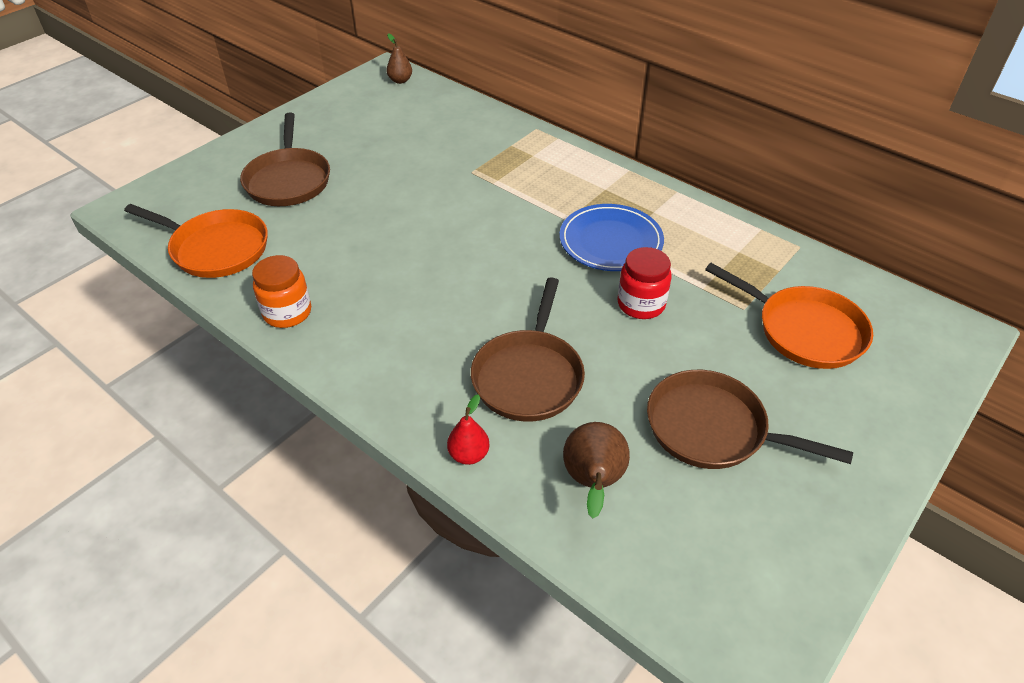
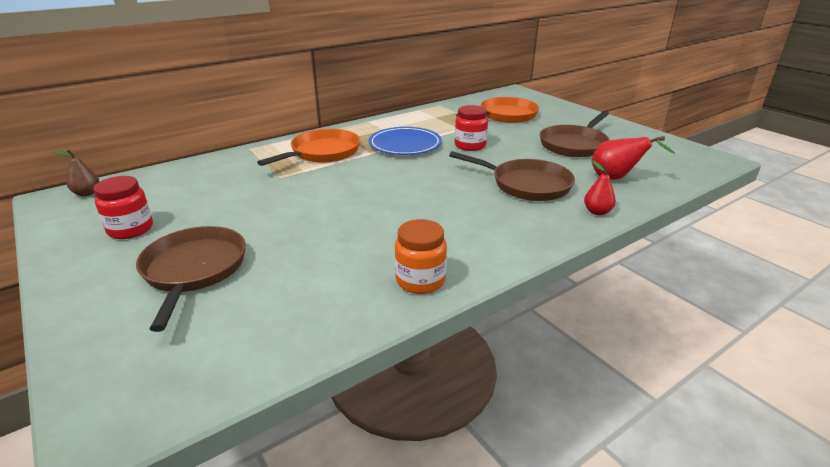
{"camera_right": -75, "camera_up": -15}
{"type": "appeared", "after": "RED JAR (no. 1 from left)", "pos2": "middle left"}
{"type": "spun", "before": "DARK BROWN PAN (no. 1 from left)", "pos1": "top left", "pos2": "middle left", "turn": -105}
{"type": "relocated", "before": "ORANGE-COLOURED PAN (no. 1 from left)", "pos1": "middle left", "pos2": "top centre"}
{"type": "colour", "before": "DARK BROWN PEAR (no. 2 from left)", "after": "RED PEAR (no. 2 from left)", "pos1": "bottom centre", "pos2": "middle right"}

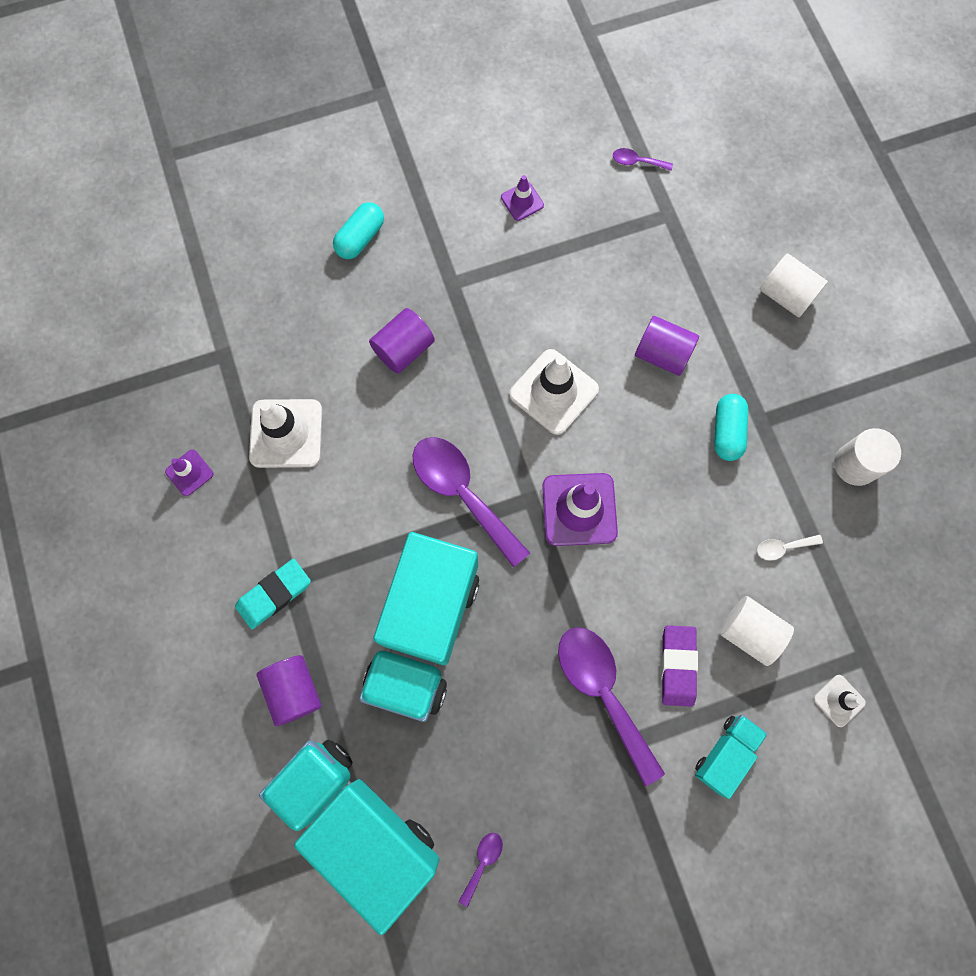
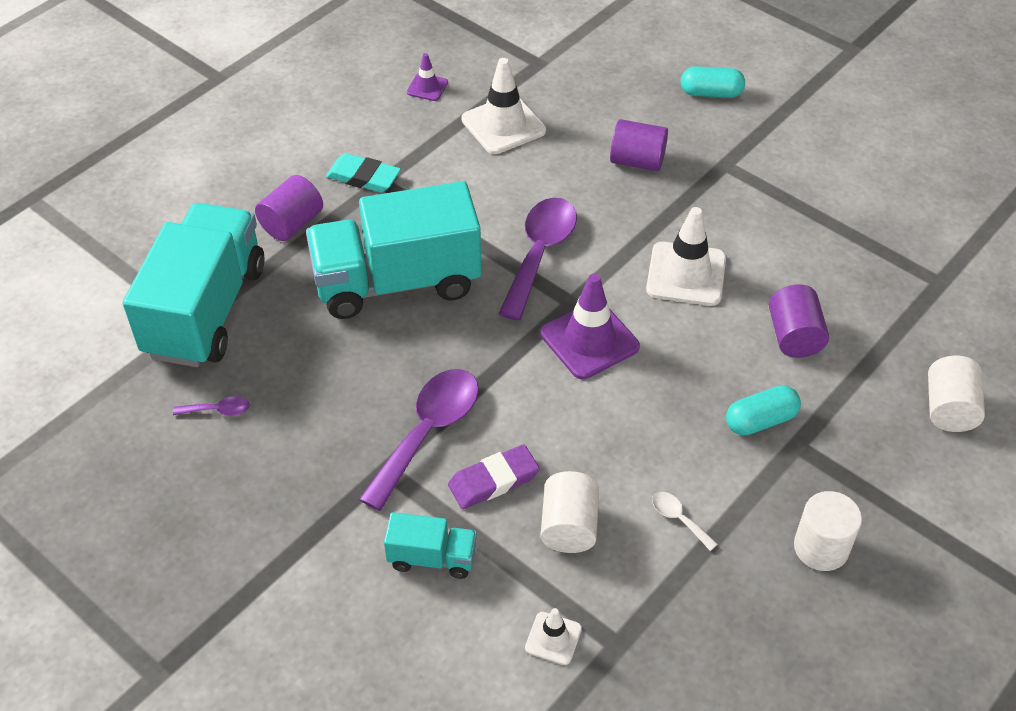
{"camera_right": 60, "camera_up": -25}
{"type": "missing", "before": "PURPLE SAFETY CONE (no. 2 from left)", "pos1": "top centre"}
{"type": "missing", "before": "PURPLE SPOON (no. 4 from left)", "pos1": "top centre"}

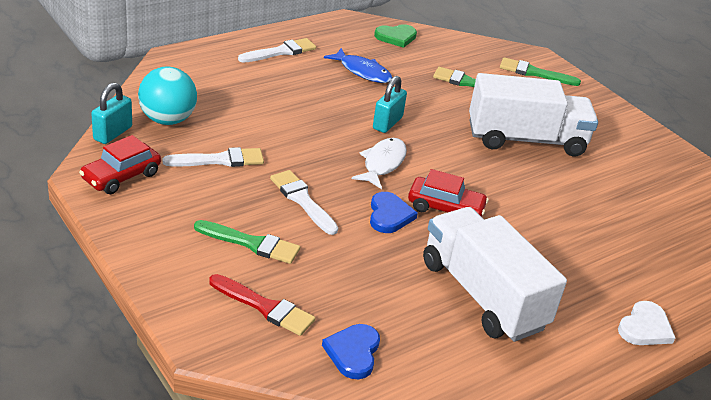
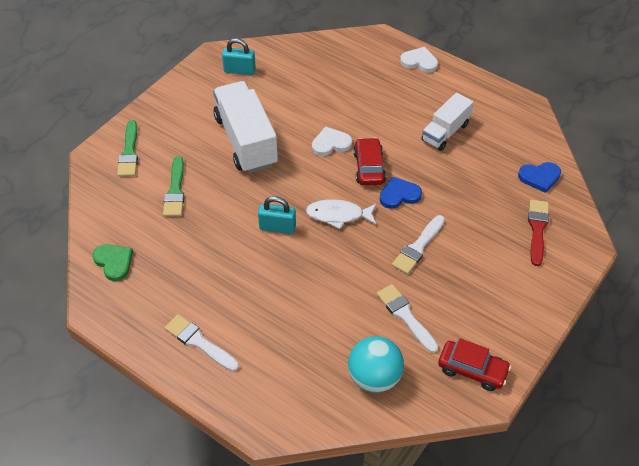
{"camera_right": -105, "camera_up": 15}
{"type": "relocated", "before": "AQUA SMALL LOCK (no. 1 from left)", "pos1": "top left", "pos2": "top centre"}
{"type": "appeared", "after": "PURE WHITE HEART (no. 1 from left)", "pos2": "top centre"}
{"type": "size", "before": "PURE WHITE TRUCK (no. 1 from left in the first image)", "pos1": "bottom right", "pos2": "top right", "scale": 0.59}
{"type": "missing", "before": "GREEN BRUSH (no. 1 from left)", "pos1": "centre"}
{"type": "missing", "before": "COBALT FISH FIGURE", "pos1": "top centre"}

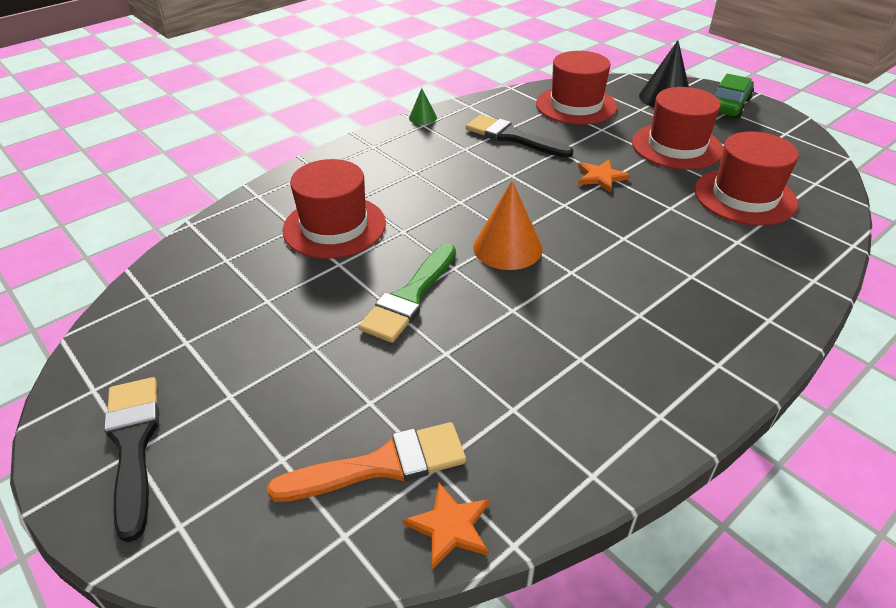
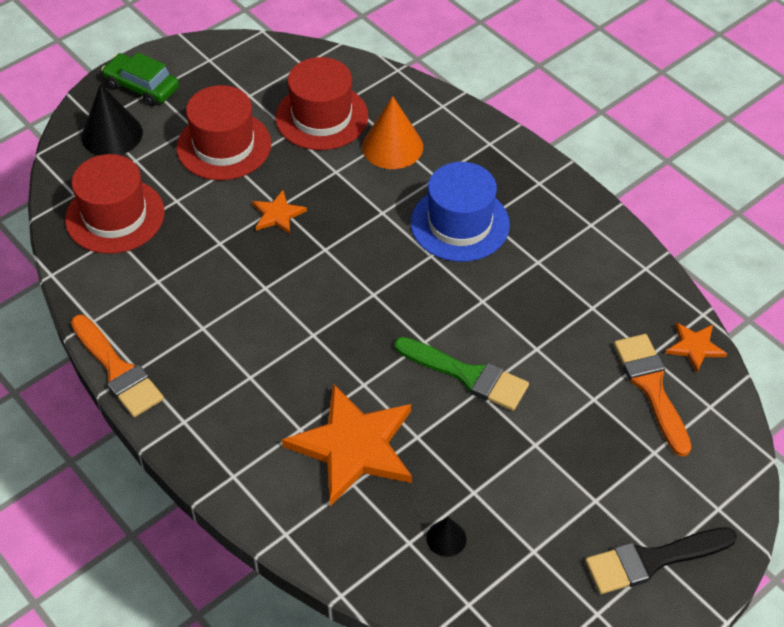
{"camera_right": -90, "camera_up": 10}
{"type": "exchanged", "before": "GREEN CONE", "after": "ORANGE-COLOURED BRUSH (no. 1 from left)", "pos1": "top centre", "pos2": "middle left"}
{"type": "exchanged", "before": "RED HAT (no. 1 from left)", "after": "ORANGE-COLOURED STAR SHAPE (no. 2 from left)", "pos1": "centre", "pos2": "bottom centre"}
{"type": "relocated", "before": "ORANGE-COLOURED CONE", "pos1": "centre", "pos2": "top centre"}
{"type": "appeared", "after": "COBALT HAT", "pos2": "centre"}
{"type": "appeared", "after": "BLACK CONE (no. 2 from left)", "pos2": "bottom centre"}
{"type": "missing", "before": "BLACK BRUSH (no. 2 from left)", "pos1": "top centre"}

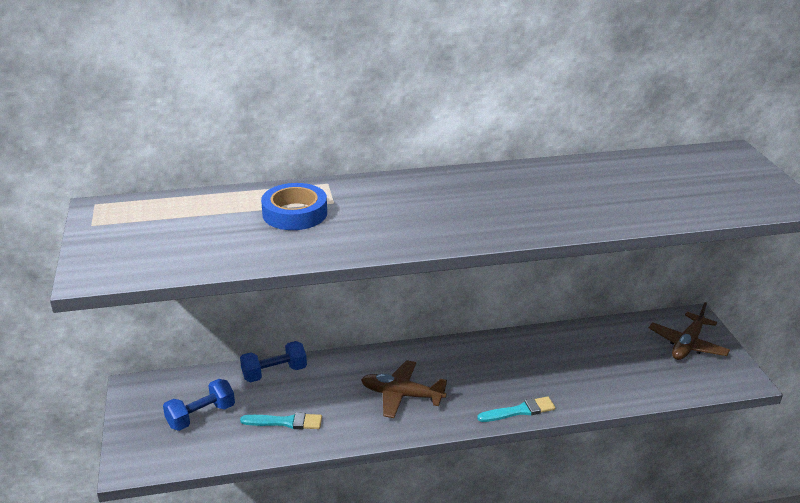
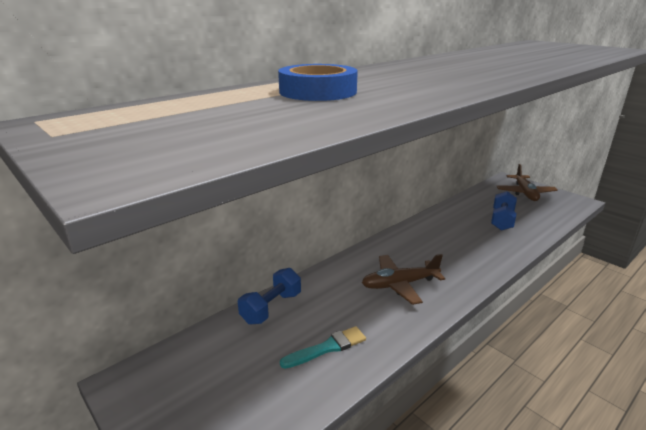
{"camera_right": -30, "camera_up": -5}
{"type": "relocated", "before": "COBALT DUMBBELL (no. 1 from left in the first image)", "after": "COBALT DUMBBELL (no. 2 from left)", "pos1": "bottom left", "pos2": "middle right"}
{"type": "missing", "before": "AQUA BRUSH (no. 2 from left)", "pos1": "bottom centre"}

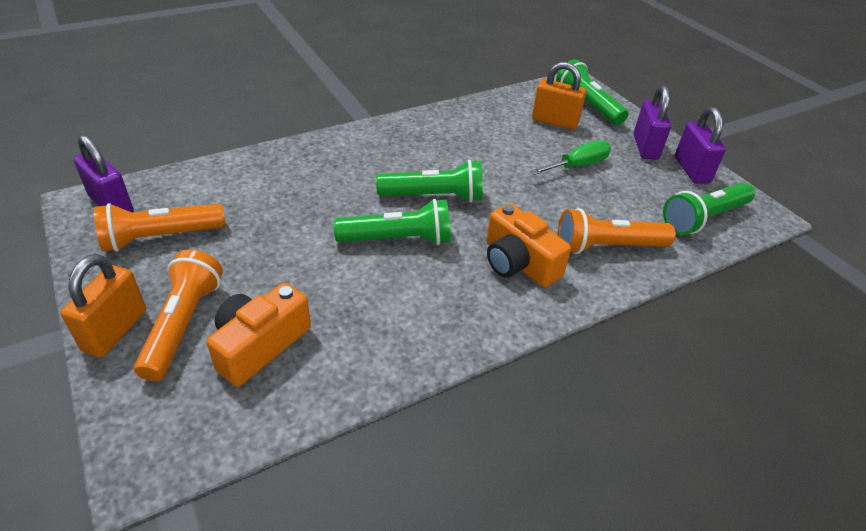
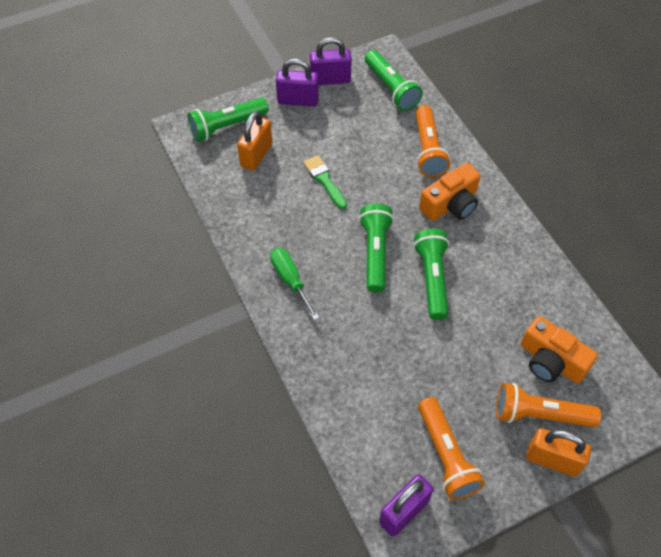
{"camera_right": -85, "camera_up": 15}
{"type": "relocated", "before": "GREEN FLAT SCREWDRIVER", "pos1": "top centre", "pos2": "centre"}
{"type": "appeared", "after": "GREEN BRUSH", "pos2": "top centre"}

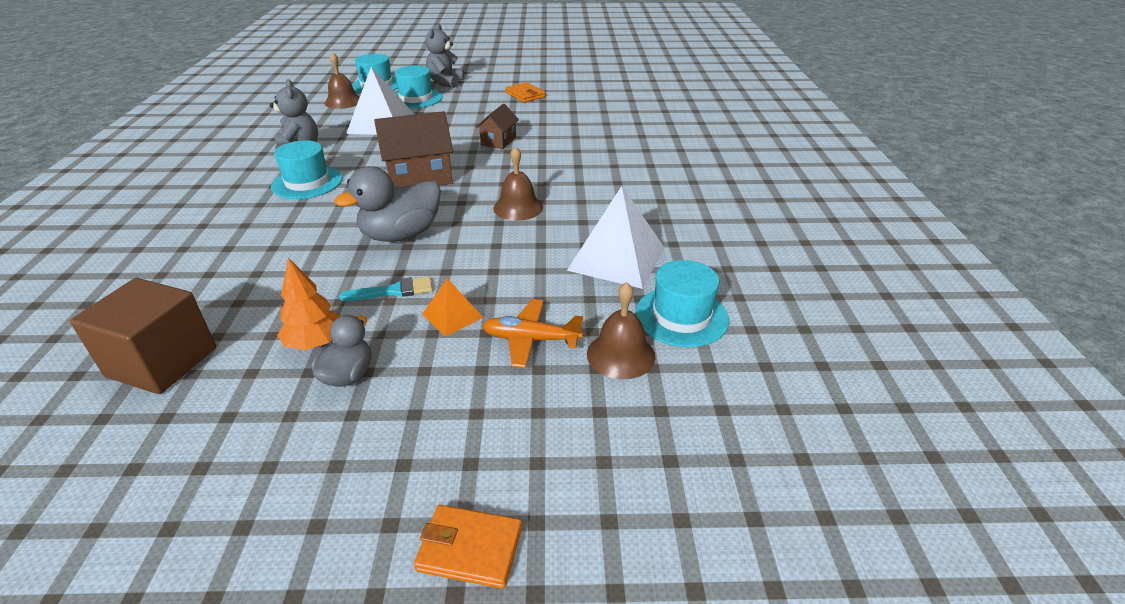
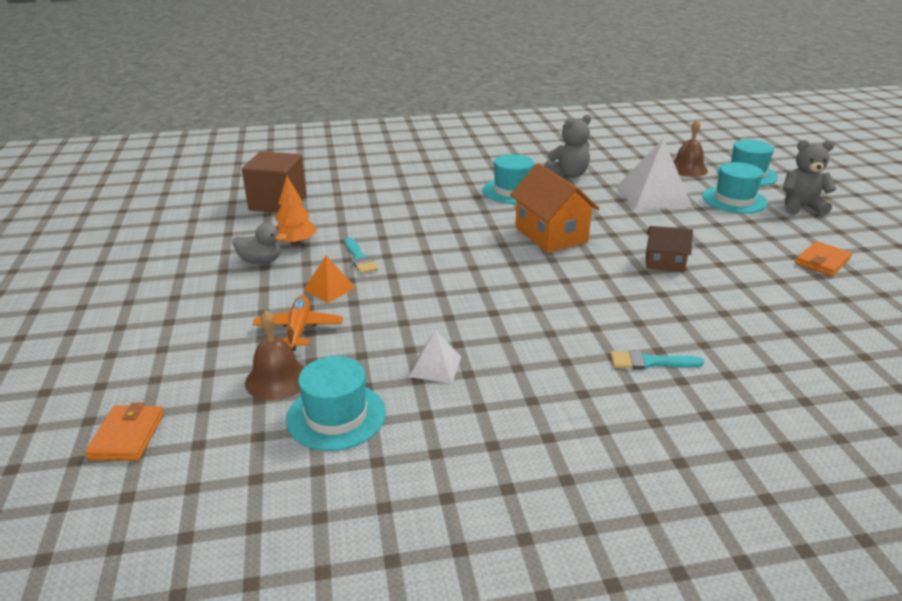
{"camera_right": 80, "camera_up": -5}
{"type": "relocated", "before": "ORANGE-COLOURED WALLET (no. 1 from left)", "pos1": "bottom centre", "pos2": "bottom left"}
{"type": "size", "before": "PURE WHITE PYRAMID SHAPE (no. 2 from left in the first image)", "pos1": "centre", "pos2": "centre", "scale": 0.51}
{"type": "colour", "before": "DARK BROWN TOY HOUSE (no. 1 from left)", "after": "ORANGE-COLOURED TOY HOUSE", "pos1": "top centre", "pos2": "centre"}
{"type": "appeared", "after": "AQUA BRUSH (no. 2 from left)", "pos2": "middle right"}
{"type": "missing", "before": "ASH-GREY DUCK (no. 2 from left)", "pos1": "centre"}
{"type": "missing", "before": "DARK BROWN SCHOOL BELL (no. 2 from left)", "pos1": "top centre"}

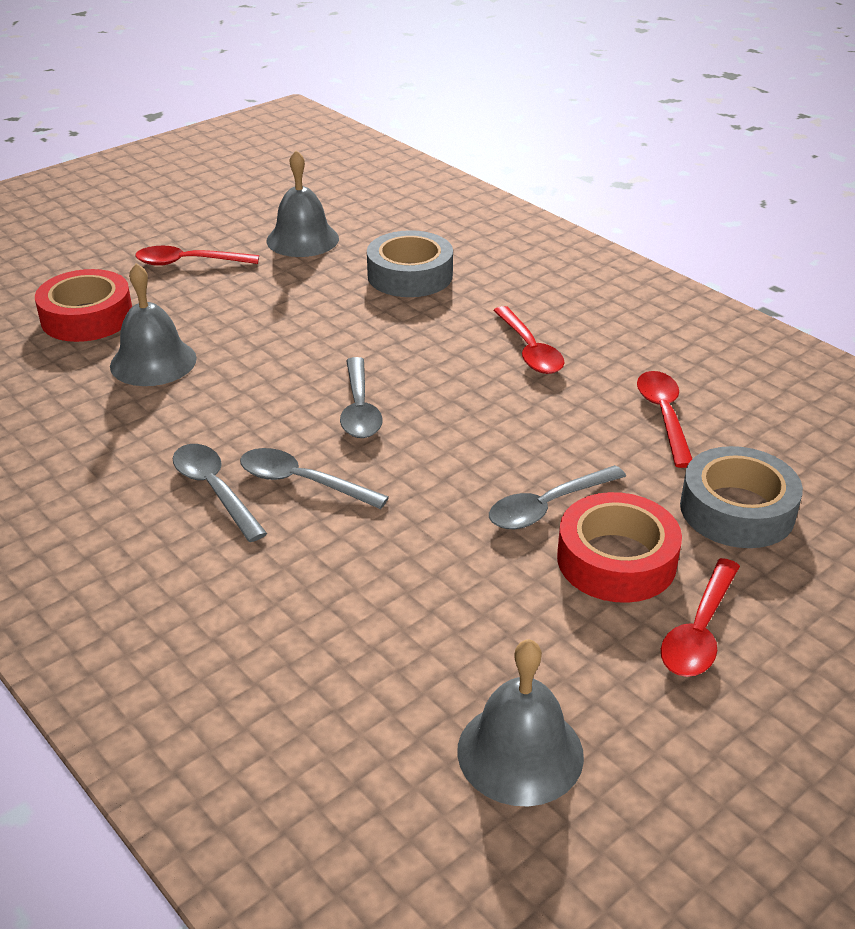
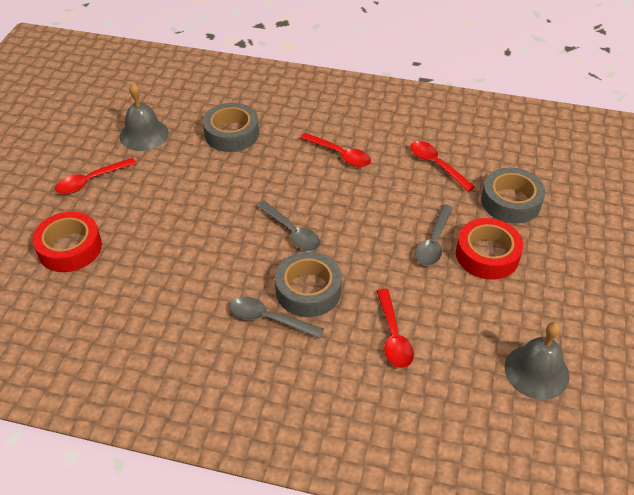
{"camera_right": -35, "camera_up": 10}
{"type": "exchanged", "before": "ASH-GREY SPOON (no. 2 from left)", "after": "ASH-GREY TAPE (no. 2 from left)", "pos1": "centre", "pos2": "centre"}
{"type": "relocated", "before": "RED SPOON (no. 4 from left in the first image)", "after": "RED SPOON (no. 3 from left)", "pos1": "middle right", "pos2": "centre"}
{"type": "missing", "before": "ASH-GREY SCHOOL BELL (no. 1 from left)", "pos1": "middle left"}

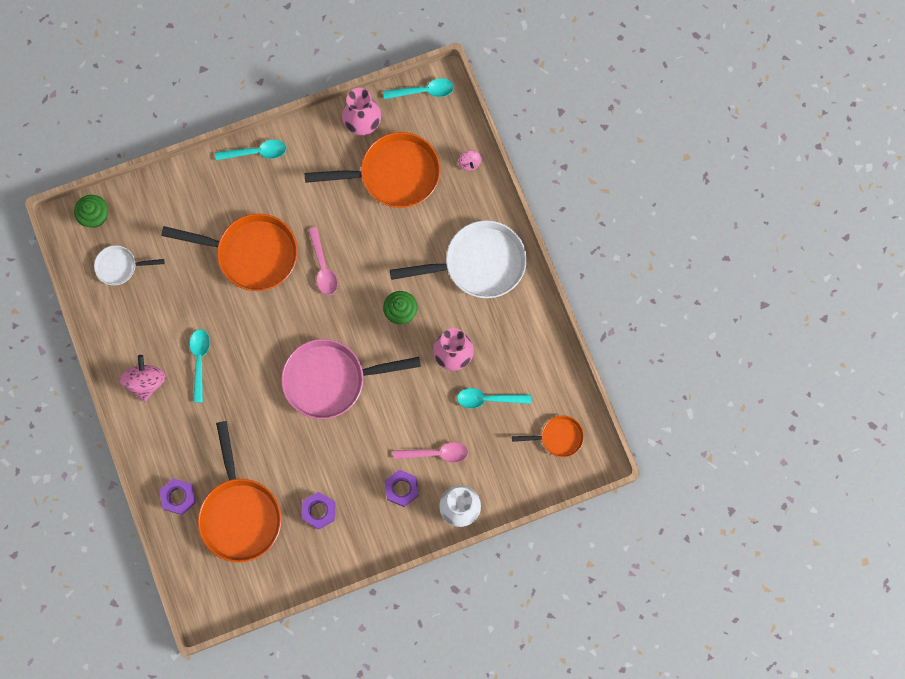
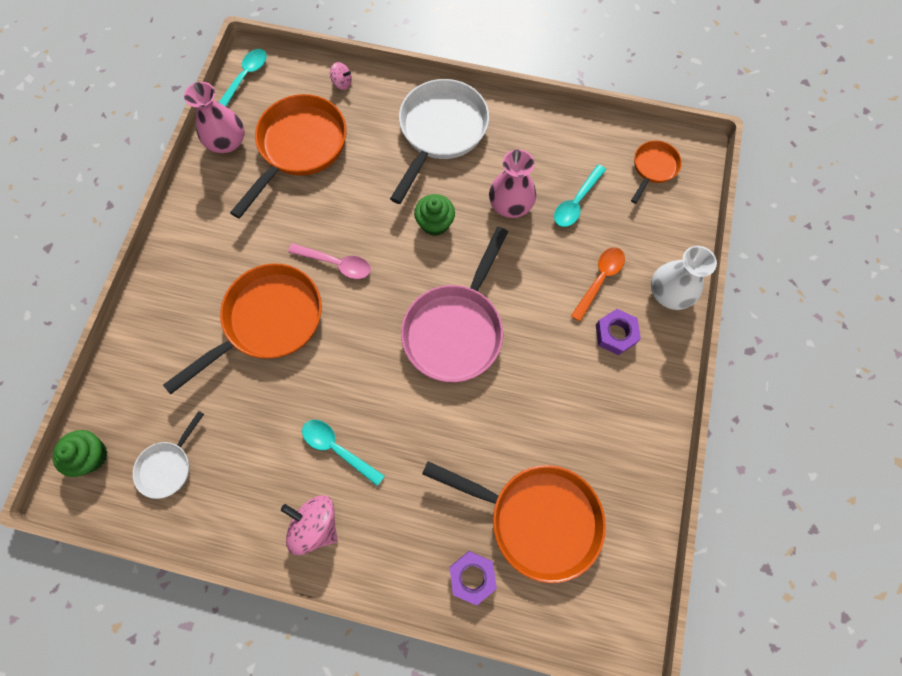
{"camera_right": -55, "camera_up": -5}
{"type": "colour", "before": "ROSE-PINK SPOON (no. 2 from left)", "after": "ORANGE-COLOURED SPOON", "pos1": "centre", "pos2": "centre"}
{"type": "missing", "before": "AQUA SPOON (no. 2 from left)", "pos1": "top left"}
{"type": "missing", "before": "PURPLE HEXAGON NUT (no. 2 from left)", "pos1": "bottom centre"}

